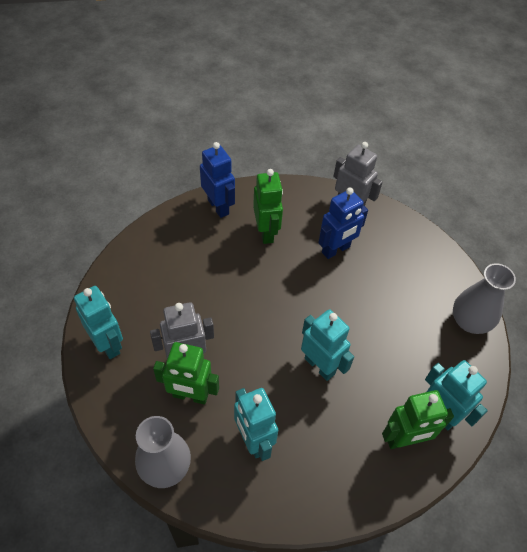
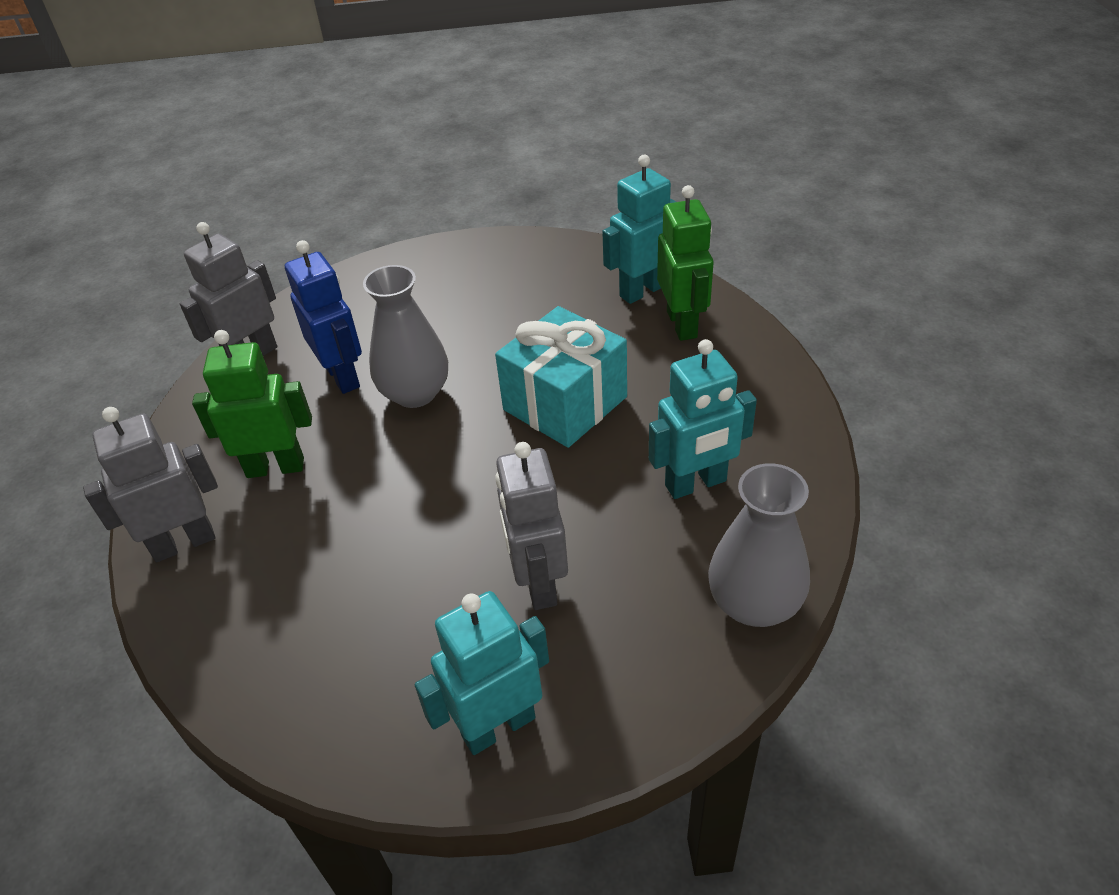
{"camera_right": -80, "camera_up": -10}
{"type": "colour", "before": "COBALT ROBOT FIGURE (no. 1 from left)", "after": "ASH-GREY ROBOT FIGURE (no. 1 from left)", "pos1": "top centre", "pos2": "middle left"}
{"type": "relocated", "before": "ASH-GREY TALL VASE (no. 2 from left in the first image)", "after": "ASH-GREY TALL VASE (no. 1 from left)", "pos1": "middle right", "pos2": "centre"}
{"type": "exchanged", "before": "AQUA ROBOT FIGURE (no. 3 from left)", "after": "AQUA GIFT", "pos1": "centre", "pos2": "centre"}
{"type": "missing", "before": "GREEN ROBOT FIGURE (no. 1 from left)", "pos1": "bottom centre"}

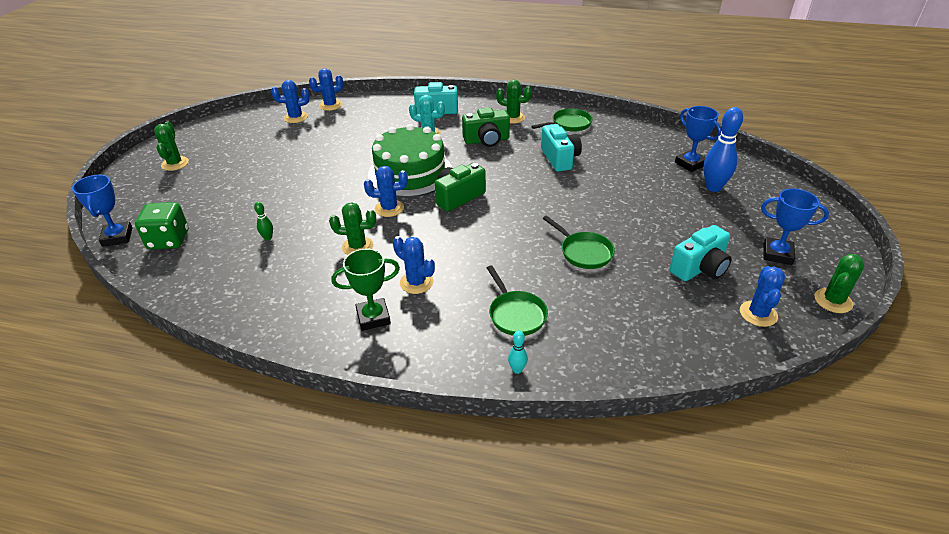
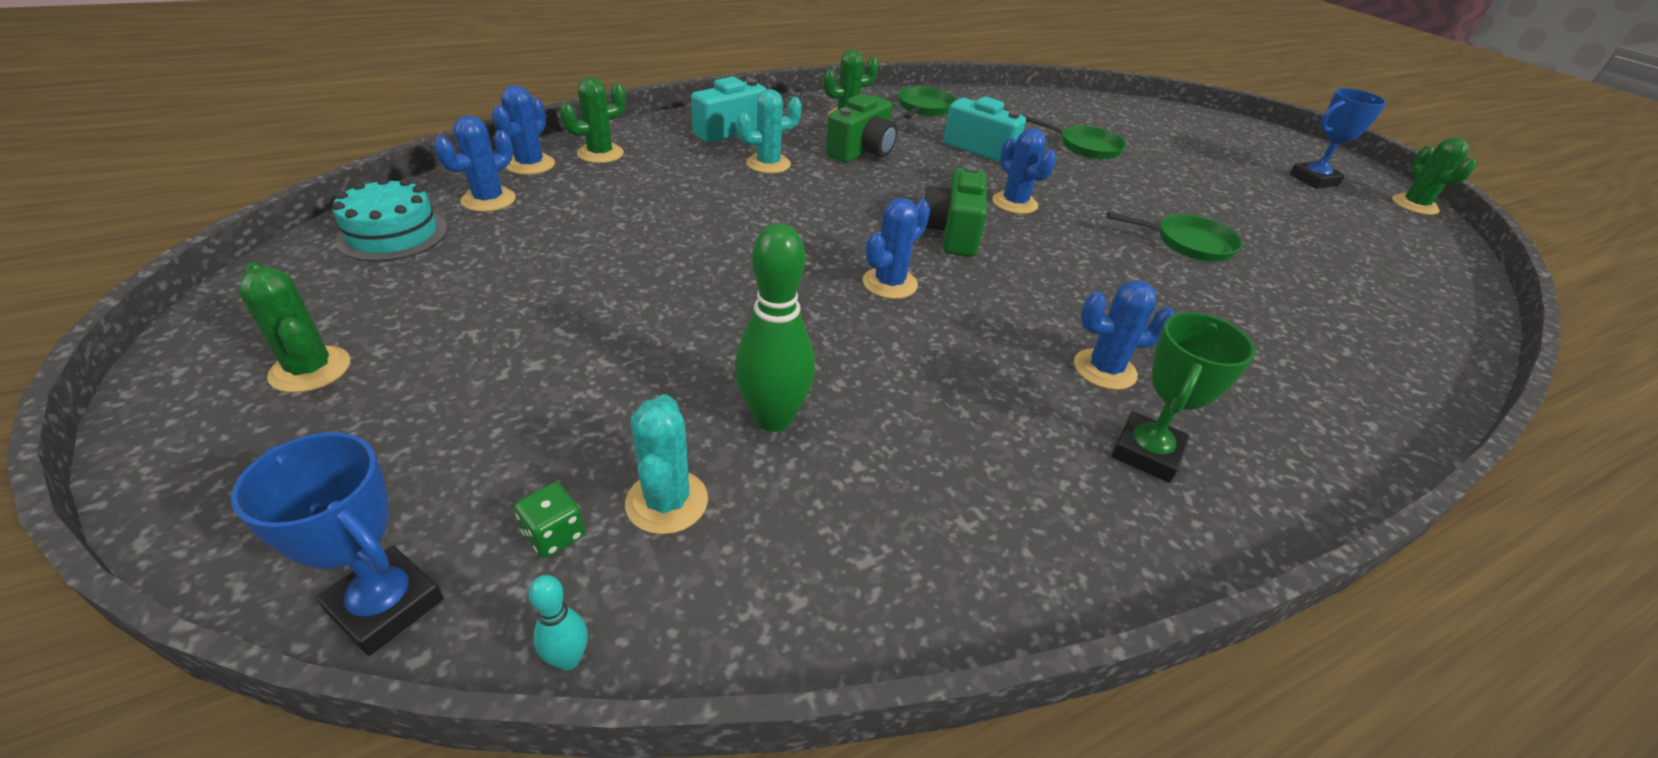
{"camera_right": -45, "camera_up": 0}
{"type": "appeared", "after": "AQUA CAKE", "pos2": "top left"}
{"type": "size", "before": "GREEN DICE", "pos1": "middle left", "pos2": "bottom left", "scale": 0.49}
{"type": "relocated", "before": "AQUA TENPIN", "pos1": "centre", "pos2": "bottom centre"}
{"type": "relocated", "before": "GREEN SAGUARO CACTUS (no. 2 from left)", "pos1": "centre", "pos2": "top centre"}
{"type": "appeared", "after": "AQUA SAGUARO CACTUS (no. 1 from left)", "pos2": "centre"}
{"type": "size", "before": "GREEN TENPIN", "pos1": "middle left", "pos2": "centre", "scale": 2.16}
{"type": "relocated", "before": "COBALT SAGUARO CACTUS (no. 5 from left in the first image)", "after": "COBALT SAGUARO CACTUS (no. 4 from left)", "pos1": "middle right", "pos2": "top centre"}
{"type": "relocated", "before": "GREEN PAN (no. 1 from left in the first image)", "after": "GREEN PAN (no. 2 from left)", "pos1": "centre", "pos2": "top centre"}
{"type": "missing", "before": "GREEN CAKE", "pos1": "top centre"}
{"type": "missing", "before": "AQUA PHOTO CAMERA (no. 3 from left)", "pos1": "middle right"}
{"type": "missing", "before": "COBALT PRIZE CUP (no. 2 from left)", "pos1": "top right"}
{"type": "missing", "before": "COBALT TENPIN", "pos1": "top right"}

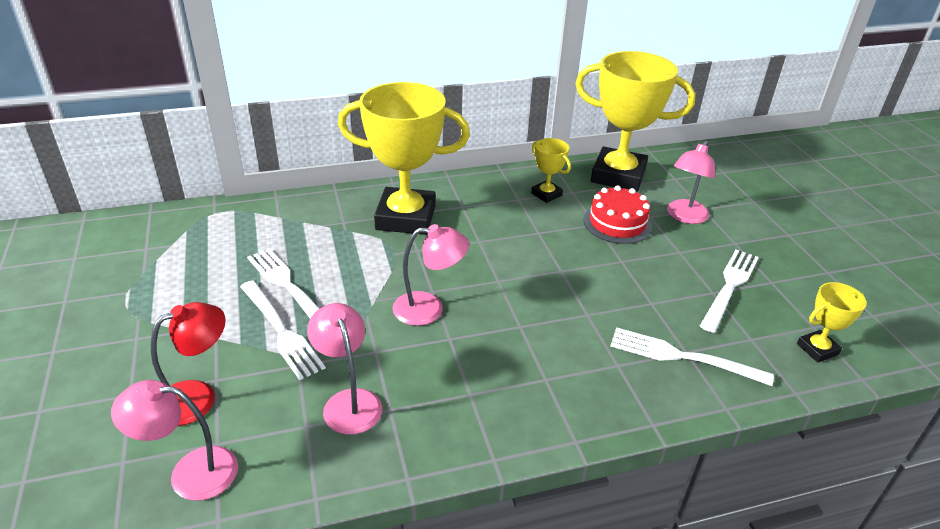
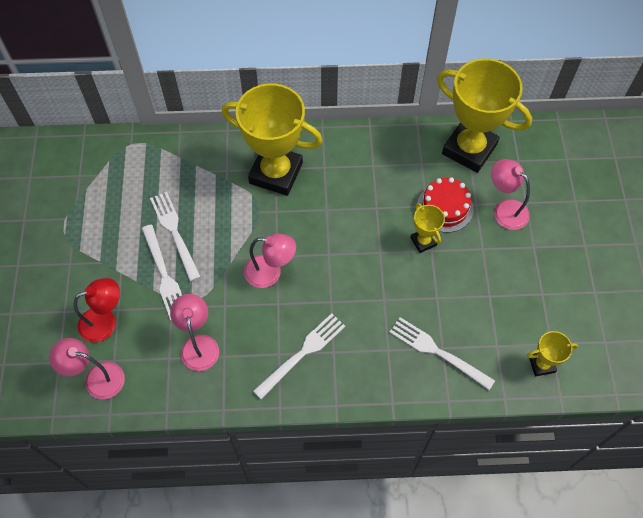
{"camera_right": 15, "camera_up": 25}
{"type": "relocated", "before": "PURE WHITE FORK (no. 4 from left in the first image)", "after": "PURE WHITE FORK (no. 3 from left)", "pos1": "middle right", "pos2": "bottom centre"}
{"type": "relocated", "before": "BRIGHT YELLOW PRIZE CUP (no. 2 from left)", "pos1": "top centre", "pos2": "centre"}
{"type": "spun", "before": "ROSE-PINK DESK LAMP (no. 4 from left)", "pos1": "middle right", "pos2": "middle right", "turn": 90}

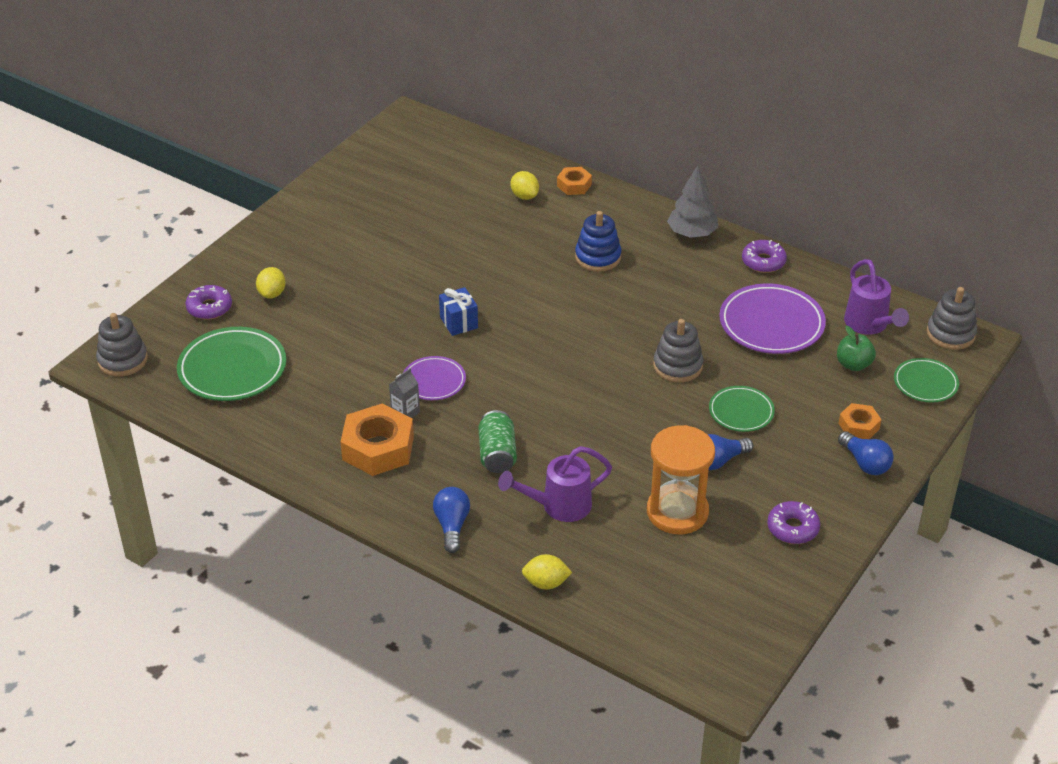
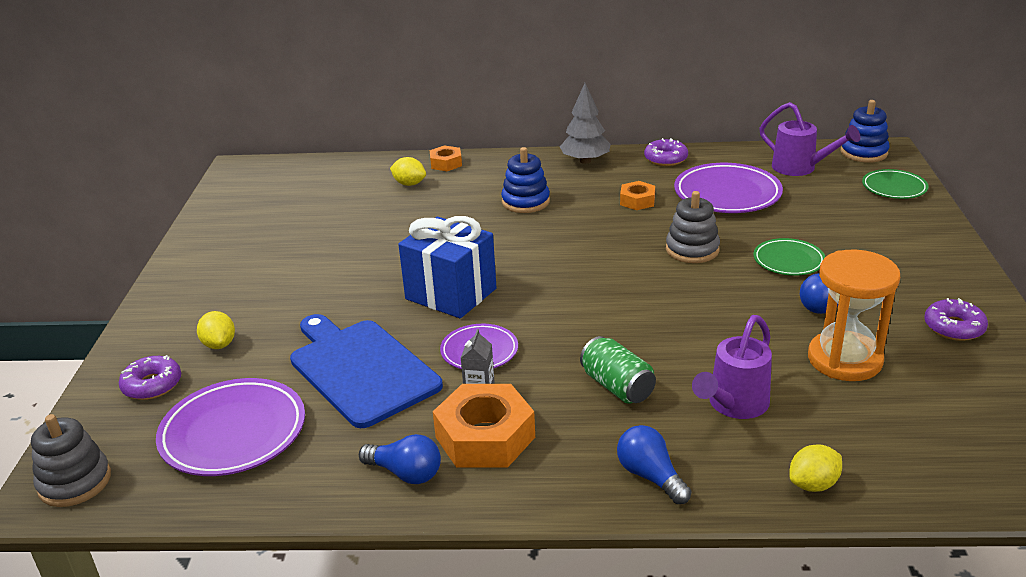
{"camera_right": -30, "camera_up": -10}
{"type": "colour", "before": "GREEN PLATE (no. 1 from left)", "after": "PURPLE PLATE (no. 1 from left)", "pos1": "middle left", "pos2": "bottom left"}
{"type": "appeared", "after": "COBALT BREAD BOARD", "pos2": "centre"}
{"type": "relocated", "before": "COBALT LIGHT BULB (no. 3 from left in the first image)", "after": "COBALT LIGHT BULB (no. 1 from left)", "pos1": "middle right", "pos2": "bottom centre"}
{"type": "size", "before": "COBALT GIFT", "pos1": "centre", "pos2": "centre", "scale": 1.89}
{"type": "relocated", "before": "ORANGE-COLOURED HEXAGON NUT (no. 3 from left)", "pos1": "middle right", "pos2": "centre"}
{"type": "colour", "before": "ASH-GREY STACKING RINGS (no. 3 from left)", "after": "COBALT STACKING RINGS (no. 2 from left)", "pos1": "middle right", "pos2": "top right"}
{"type": "missing", "before": "GREEN TOY APPLE", "pos1": "middle right"}

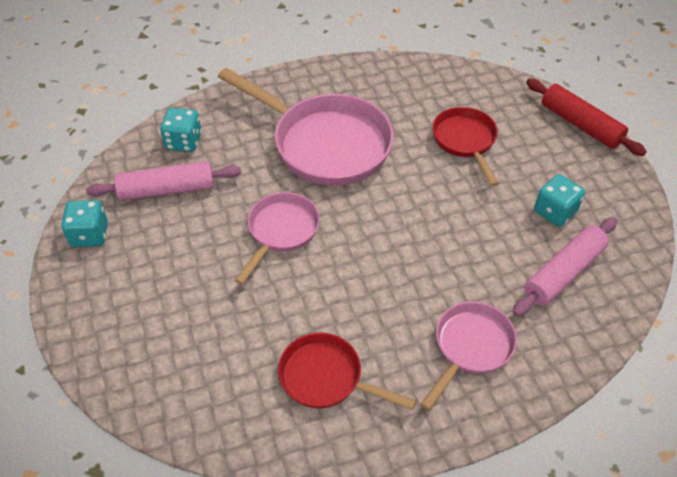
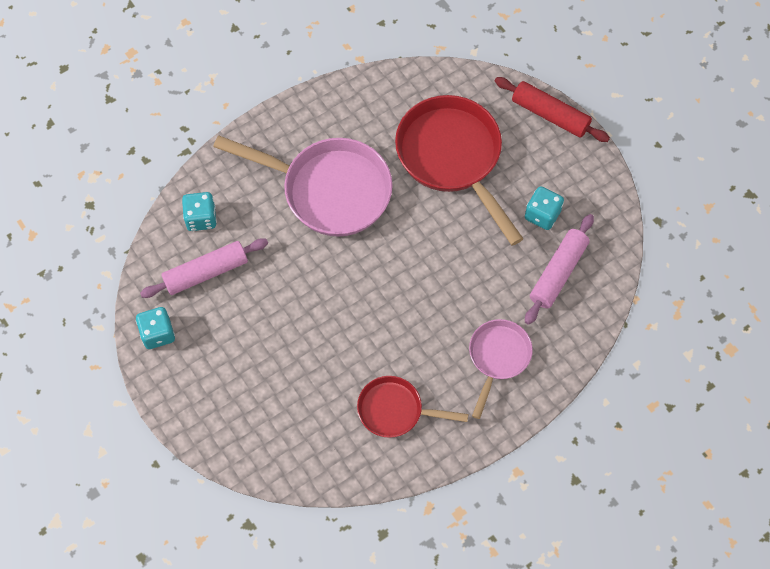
{"camera_right": -15, "camera_up": 15}
{"type": "size", "before": "RED PAN (no. 2 from left)", "pos1": "top right", "pos2": "top centre", "scale": 1.78}
{"type": "missing", "before": "ROSE-PINK PAN (no. 1 from left)", "pos1": "centre"}

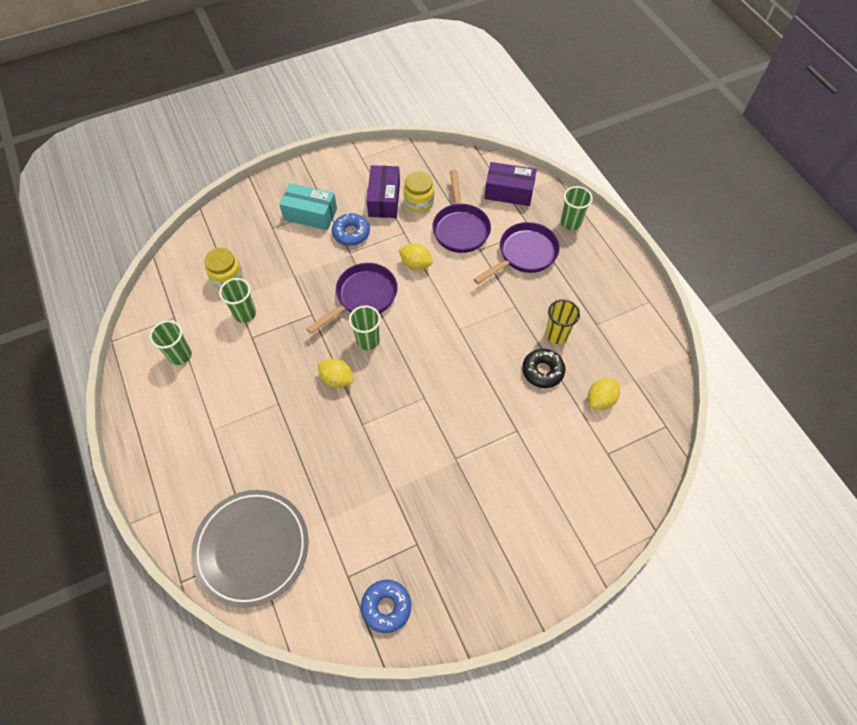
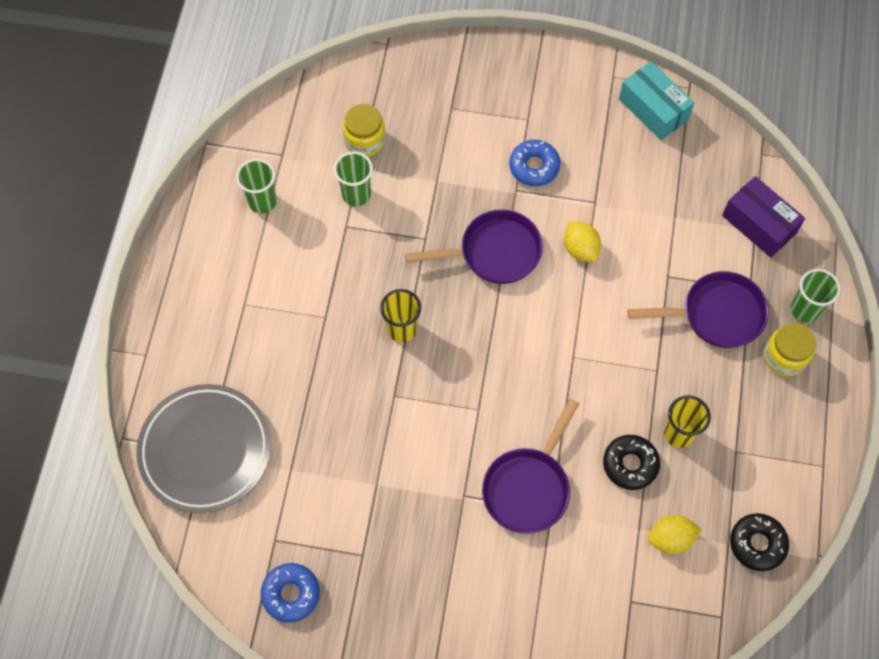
{"camera_right": 35, "camera_up": 5}
{"type": "exchanged", "before": "BRIGHT YELLOW LEMON (no. 1 from left)", "after": "BRIGHT YELLOW BEAKER (no. 1 from left)", "pos1": "centre", "pos2": "centre"}
{"type": "relocated", "before": "PURPLE PAN (no. 2 from left)", "pos1": "top centre", "pos2": "bottom centre"}
{"type": "relocated", "before": "AQUA PARCEL", "pos1": "top centre", "pos2": "top right"}
{"type": "appeared", "after": "BLACK GLAZED DONUT (no. 2 from left)", "pos2": "bottom right"}
{"type": "relocated", "before": "BRIGHT YELLOW JAR (no. 2 from left)", "pos1": "top centre", "pos2": "middle right"}
{"type": "missing", "before": "GREEN BEAKER (no. 3 from left)", "pos1": "centre"}
{"type": "missing", "before": "PURPLE PARCEL (no. 1 from left)", "pos1": "top centre"}

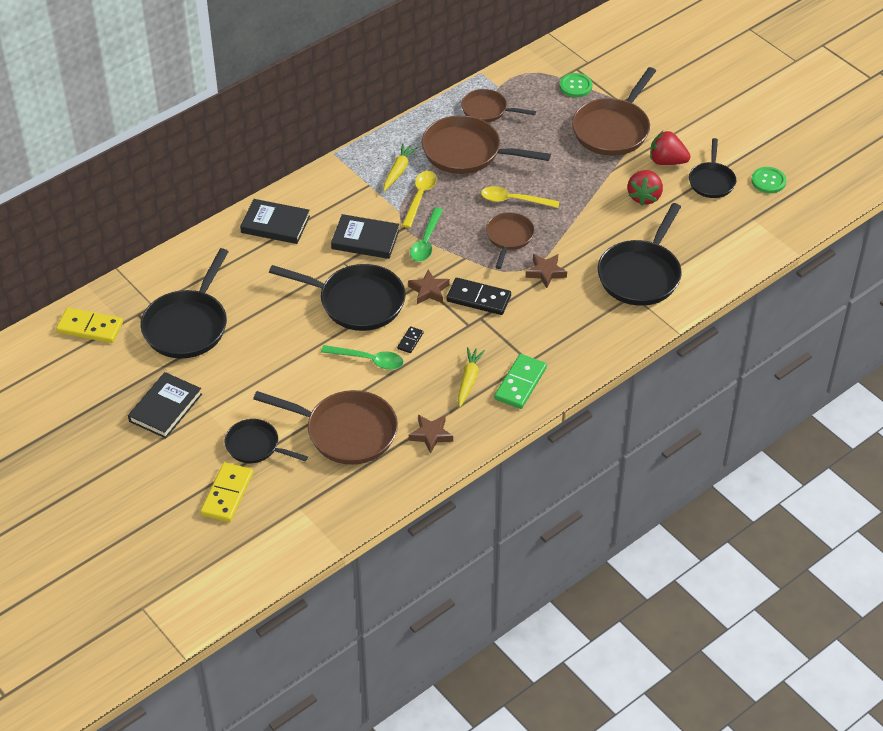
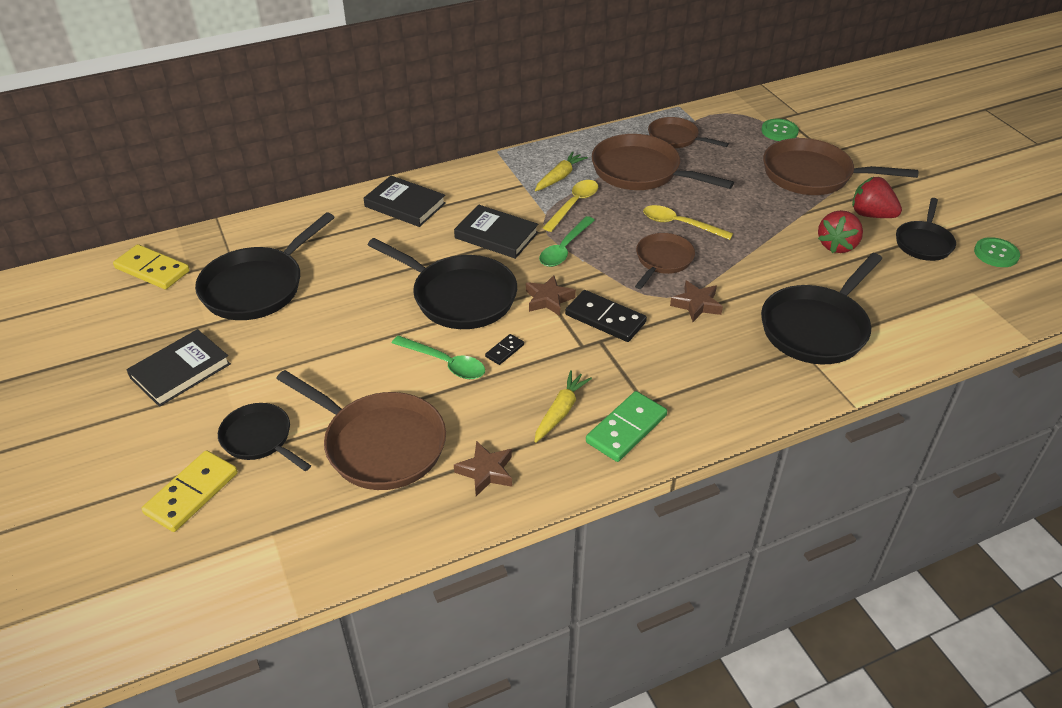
{"camera_right": 15, "camera_up": -5}
{"type": "spun", "before": "DARK BROWN PAN (no. 5 from left)", "pos1": "top right", "pos2": "top right", "turn": 60}

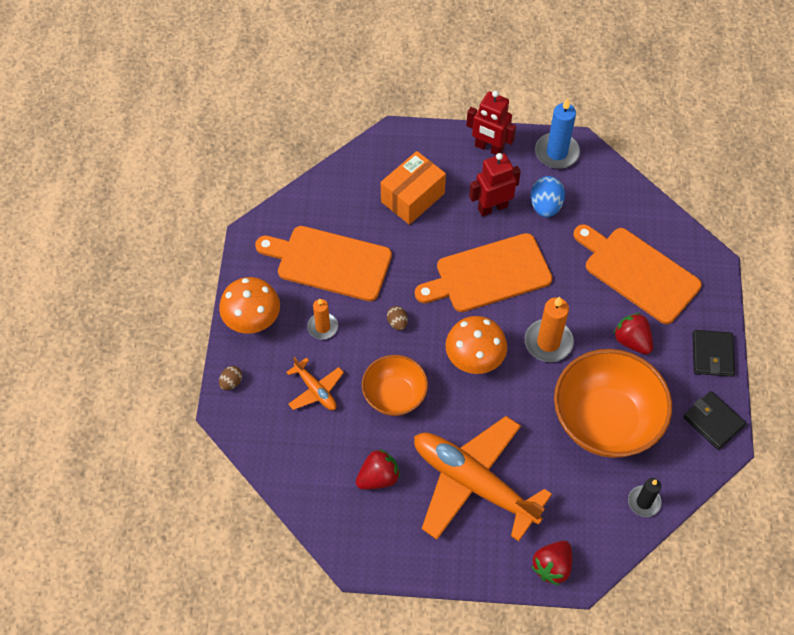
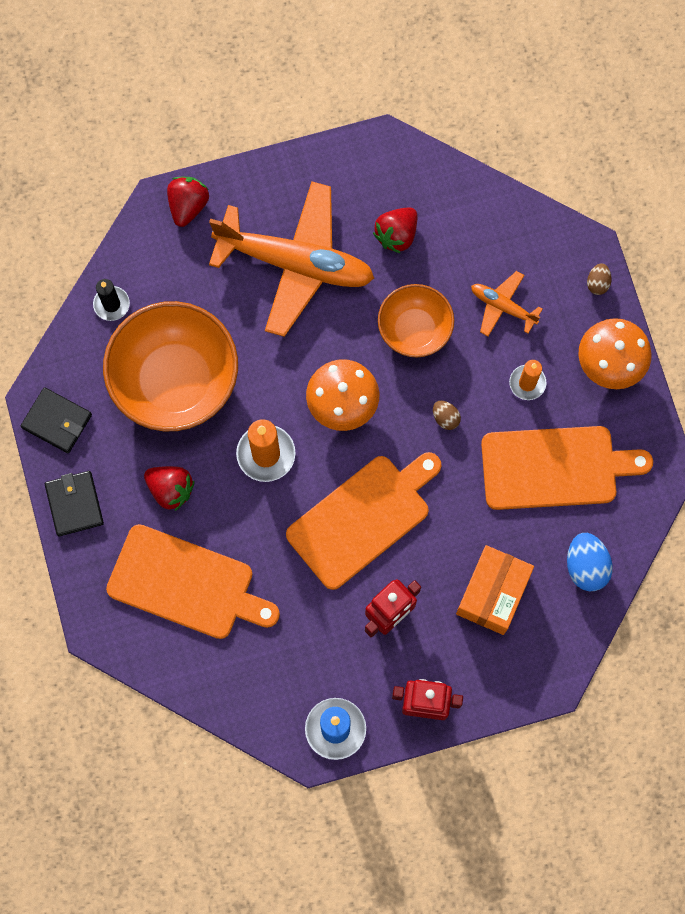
{"camera_right": 160, "camera_up": 15}
{"type": "relocated", "before": "COBALT EGG", "pos1": "top right", "pos2": "middle right"}

